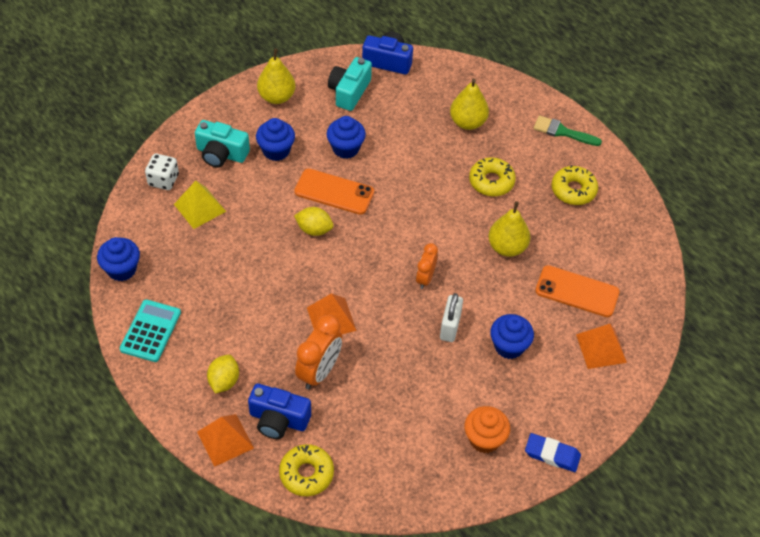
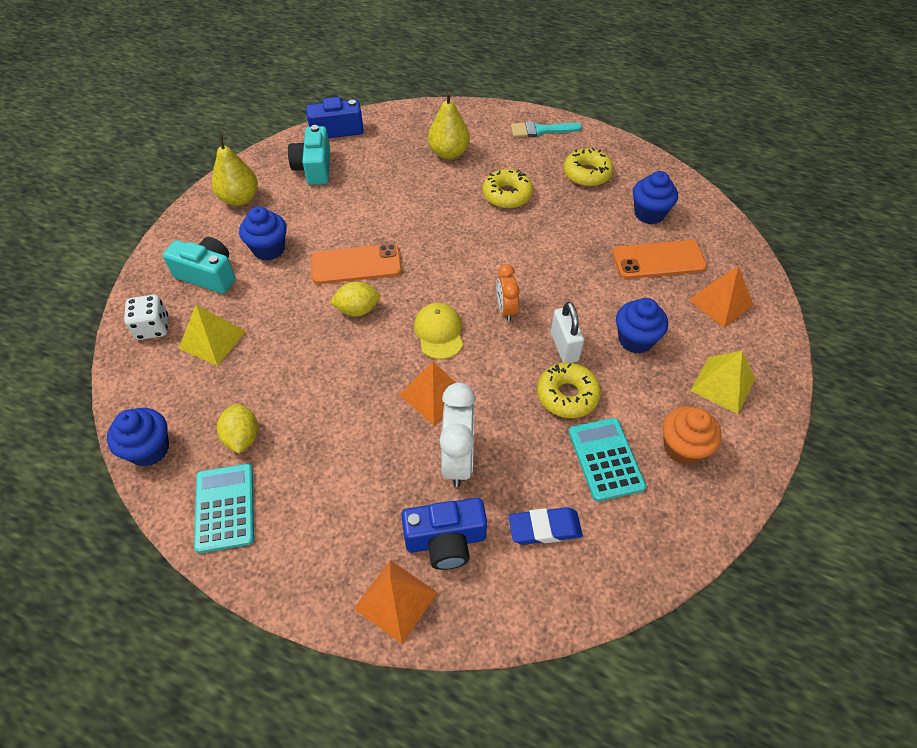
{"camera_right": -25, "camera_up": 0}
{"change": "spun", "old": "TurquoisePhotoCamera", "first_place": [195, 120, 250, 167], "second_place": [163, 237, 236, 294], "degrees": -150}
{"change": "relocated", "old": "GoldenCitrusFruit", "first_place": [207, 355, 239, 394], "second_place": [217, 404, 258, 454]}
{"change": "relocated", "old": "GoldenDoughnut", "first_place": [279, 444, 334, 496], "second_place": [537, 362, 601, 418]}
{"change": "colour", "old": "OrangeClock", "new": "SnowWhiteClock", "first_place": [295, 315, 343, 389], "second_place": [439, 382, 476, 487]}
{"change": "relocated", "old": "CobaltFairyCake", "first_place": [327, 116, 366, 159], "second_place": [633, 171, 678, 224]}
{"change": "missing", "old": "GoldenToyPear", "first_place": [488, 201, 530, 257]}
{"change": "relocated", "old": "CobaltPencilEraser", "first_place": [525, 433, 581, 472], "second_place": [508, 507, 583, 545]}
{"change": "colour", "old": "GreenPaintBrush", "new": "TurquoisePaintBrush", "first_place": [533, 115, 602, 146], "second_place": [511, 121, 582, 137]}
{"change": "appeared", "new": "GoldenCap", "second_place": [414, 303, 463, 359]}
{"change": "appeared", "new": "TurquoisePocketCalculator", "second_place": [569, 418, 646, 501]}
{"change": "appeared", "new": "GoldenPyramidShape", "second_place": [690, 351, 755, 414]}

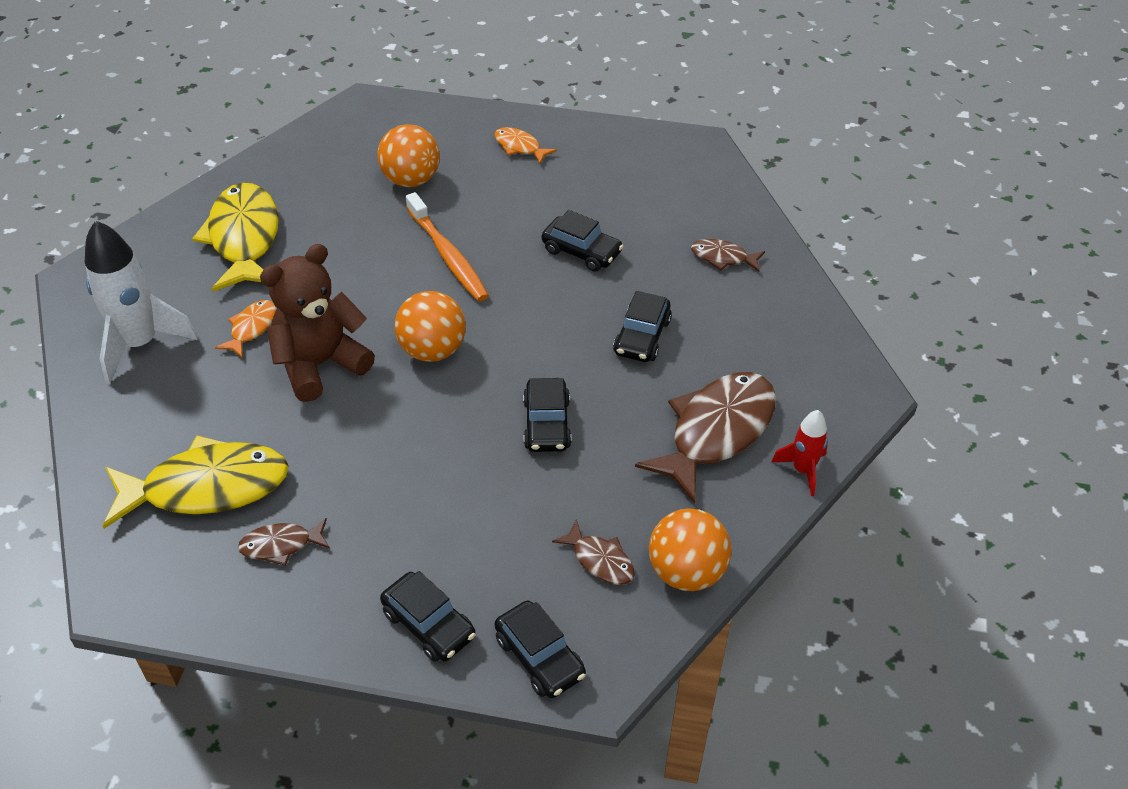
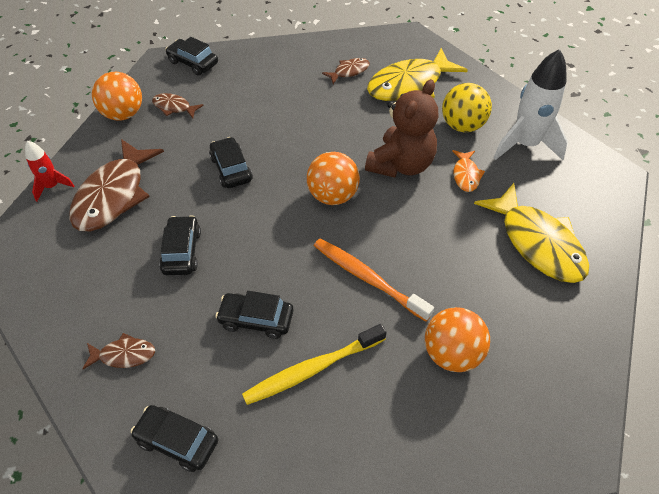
{"camera_right": 160, "camera_up": 5}
{"change": "relocated", "old": "BlackToyCar", "first_place": [380, 571, 476, 662], "second_place": [131, 405, 218, 472]}
{"change": "missing", "old": "OrangeFishFigure", "first_place": [494, 127, 557, 164]}
{"change": "appeared", "new": "GoldenDentalBrush", "second_place": [242, 324, 386, 405]}
{"change": "appeared", "new": "GoldenPlayBall", "second_place": [442, 83, 492, 132]}

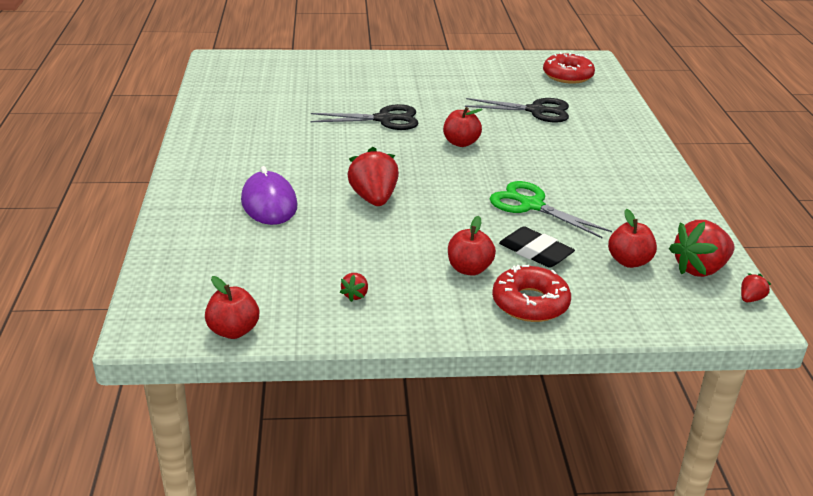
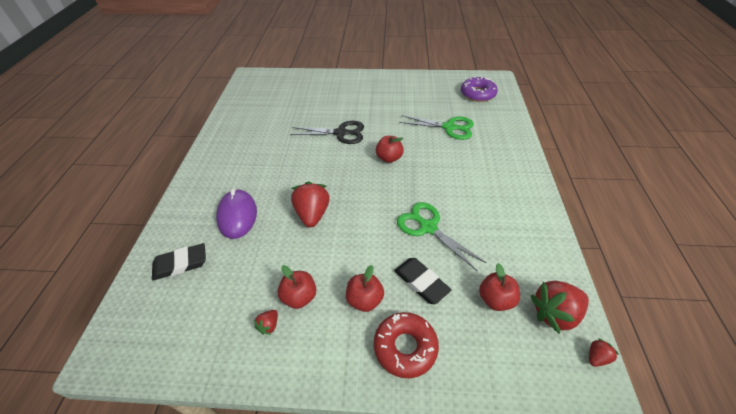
{"camera_right": 10, "camera_up": 15}
{"change": "relocated", "old": "ScarletAppleFruit", "first_place": [205, 276, 259, 339], "second_place": [277, 265, 316, 309]}
{"change": "colour", "old": "BlackPairOfScissors", "new": "GreenPairOfScissors", "first_place": [465, 98, 569, 123], "second_place": [399, 115, 474, 140]}
{"change": "colour", "old": "ScarletDoughnut", "new": "RoyalPurpleDoughnut", "first_place": [543, 52, 595, 84], "second_place": [461, 76, 498, 102]}
{"change": "appeared", "new": "BlackPencilEraser", "second_place": [152, 243, 206, 281]}

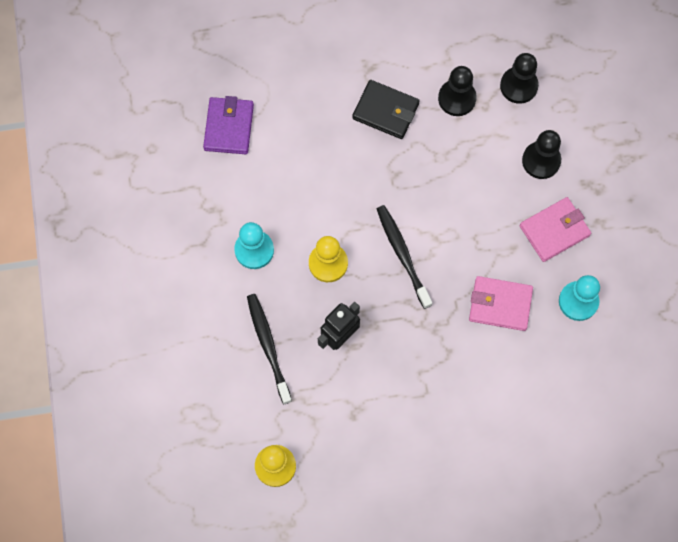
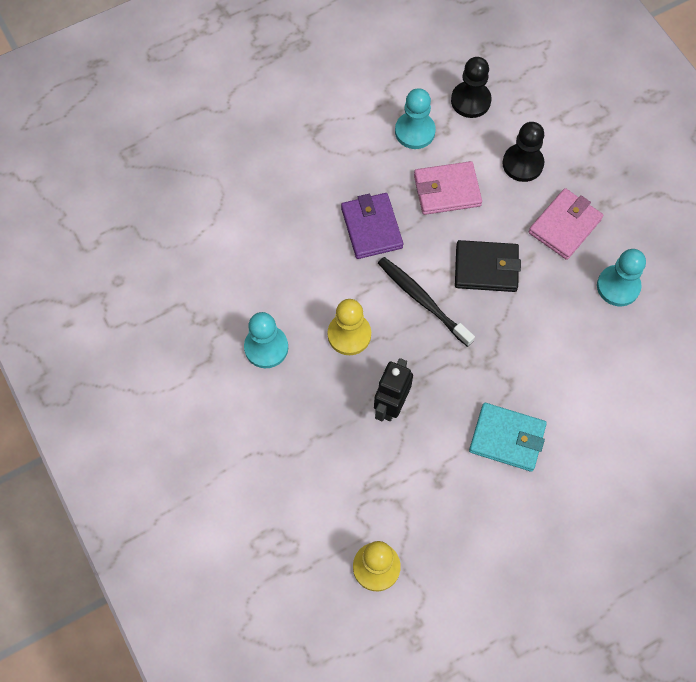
{"camera_right": -20, "camera_up": -5}
{"change": "relocated", "old": "RoyalPurpleCardWallet", "first_place": [203, 96, 254, 154], "second_place": [341, 193, 403, 259]}
{"change": "missing", "old": "BlackDentalBrush", "first_place": [247, 294, 292, 405]}
{"change": "relocated", "old": "BlackCardWallet", "first_place": [352, 80, 420, 139], "second_place": [455, 240, 521, 292]}
{"change": "colour", "old": "BlackChessPawn", "new": "TurquoiseChessPawn", "first_place": [438, 66, 477, 116], "second_place": [395, 88, 436, 149]}
{"change": "relocated", "old": "PinkCardWallet", "first_place": [469, 276, 533, 331], "second_place": [414, 161, 482, 215]}
{"change": "appeared", "new": "TurquoiseCardWallet", "second_place": [469, 403, 547, 472]}

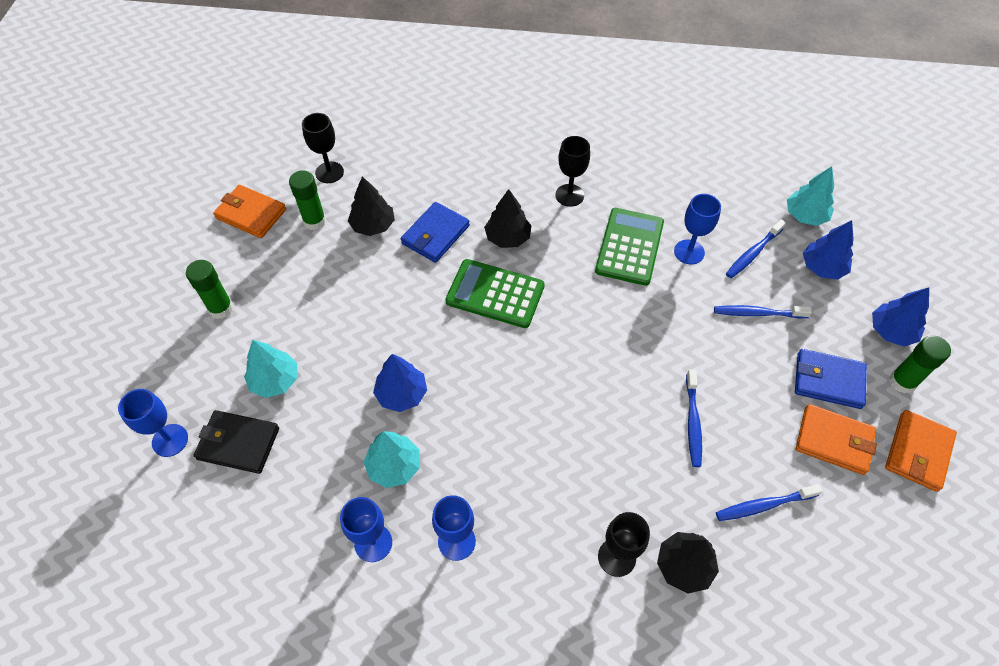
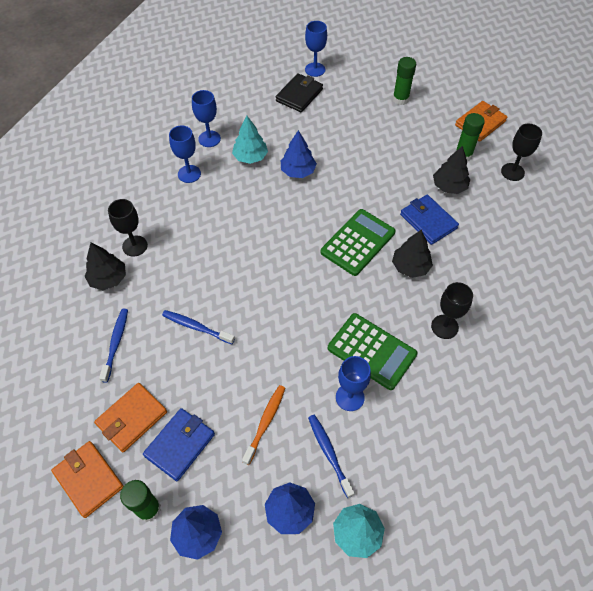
{"camera_right": 110, "camera_up": 0}
{"change": "missing", "old": "TurquoiseFirTree", "first_place": [244, 340, 297, 398]}
{"change": "colour", "old": "CobaltDentalBrush", "new": "OrangeDentalBrush", "first_place": [714, 305, 812, 318], "second_place": [242, 385, 285, 465]}

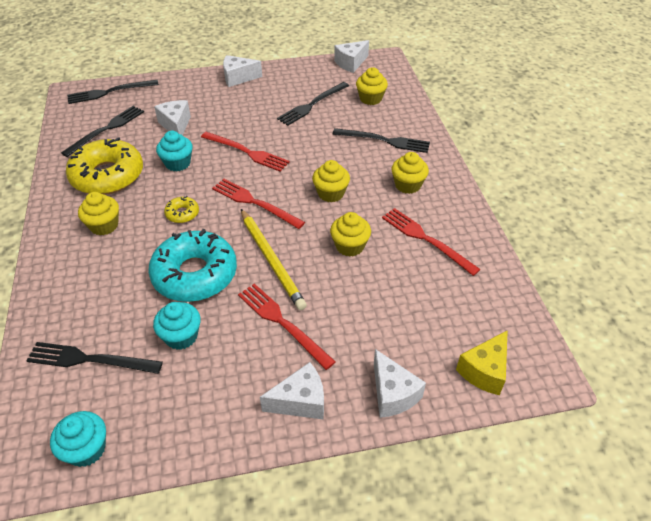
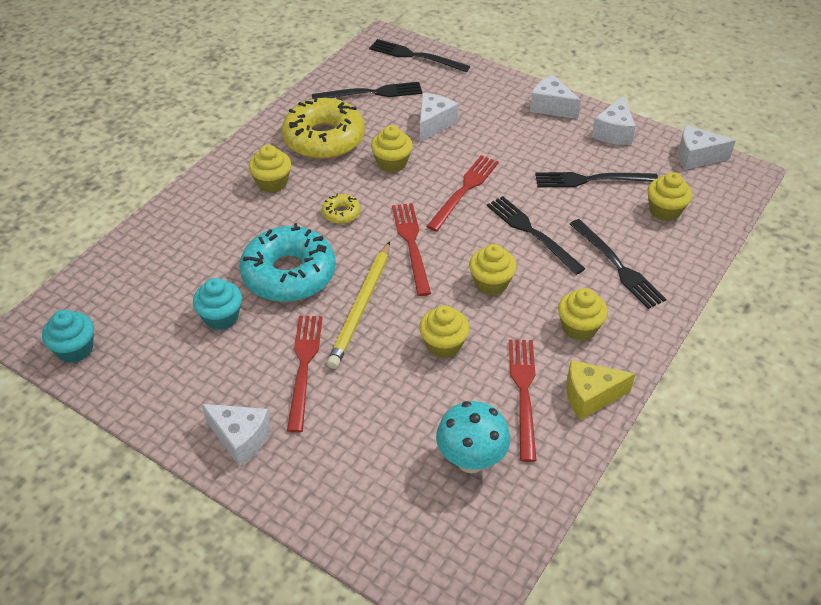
{"camera_right": 45, "camera_up": 0}
{"change": "relocated", "old": "BlackTableFork", "first_place": [26, 342, 163, 374], "second_place": [487, 196, 586, 275]}
{"change": "colour", "old": "TurquoiseFairyCake", "new": "GoldenFairyCake", "first_place": [156, 131, 193, 172], "second_place": [371, 125, 413, 173]}
{"change": "spun", "old": "ScarletTableFork", "first_place": [201, 132, 289, 171], "second_place": [426, 155, 499, 232], "degrees": -135}
{"change": "relocated", "old": "SnowWhiteCheeseWedge", "first_place": [374, 349, 426, 418], "second_place": [592, 96, 636, 145]}
{"change": "relocated", "old": "GoldenCheeseWedge", "first_place": [456, 330, 508, 395], "second_place": [566, 360, 636, 420]}
{"change": "appeared", "new": "TurquoiseMushroom", "second_place": [436, 401, 510, 473]}

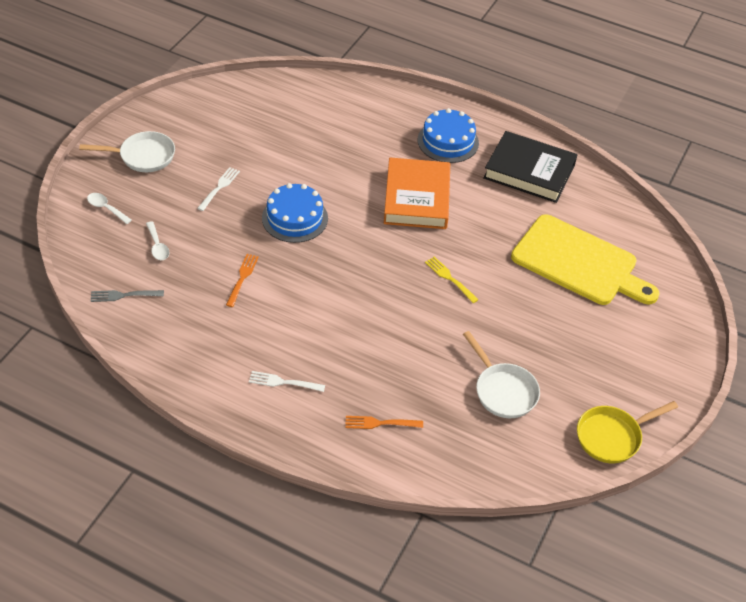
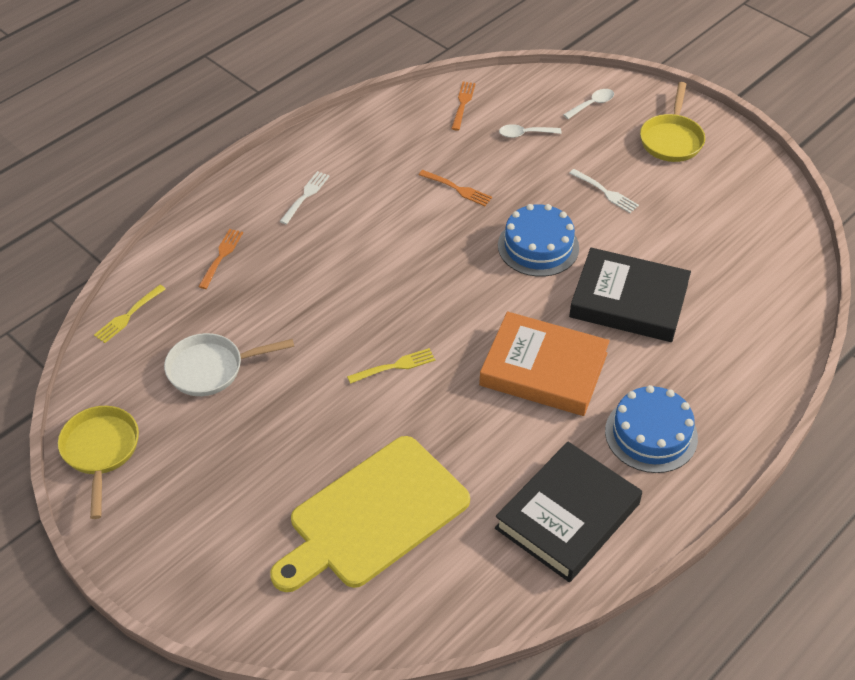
{"camera_right": 110, "camera_up": 0}
{"change": "colour", "old": "SnowWhiteFryingPan", "new": "GoldenFryingPan", "first_place": [79, 131, 175, 172], "second_place": [640, 82, 705, 162]}
{"change": "colour", "old": "AshGreyTableFork", "new": "OrangeTableFork", "first_place": [91, 290, 164, 302], "second_place": [451, 82, 476, 131]}
{"change": "appeared", "new": "GoldenTableFork", "second_place": [94, 285, 166, 343]}
{"change": "appeared", "new": "BlackHardcover", "second_place": [569, 248, 691, 342]}

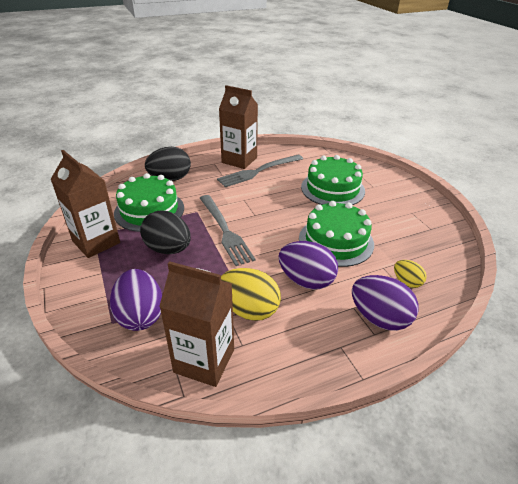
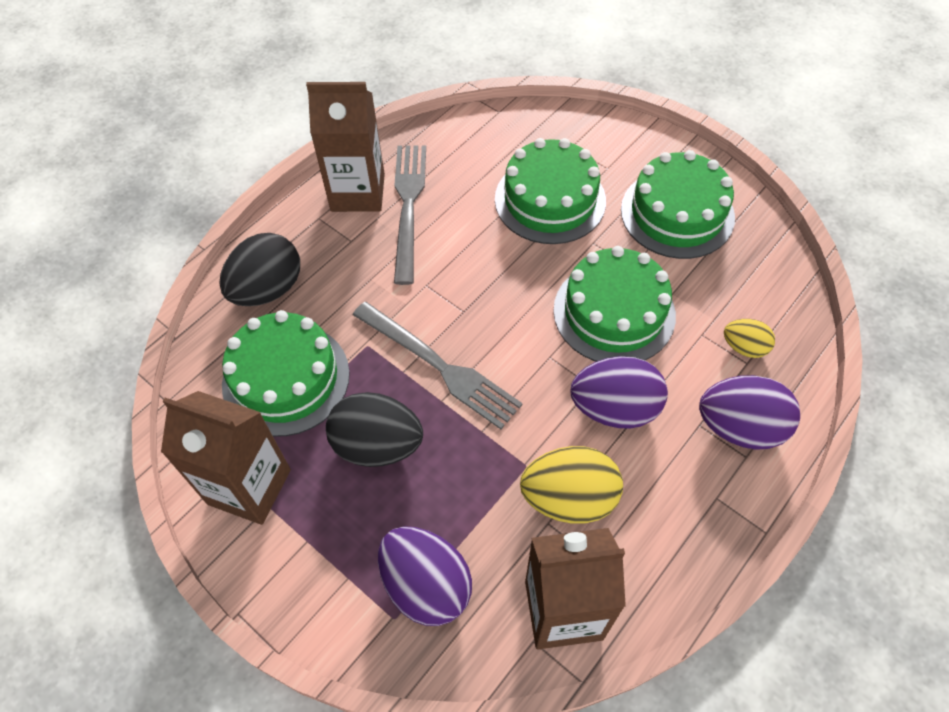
{"camera_right": -25, "camera_up": 20}
{"change": "spun", "old": "AshGreyTableFork", "first_place": [217, 154, 303, 187], "second_place": [394, 145, 426, 285], "degrees": 150}
{"change": "appeared", "new": "GreenLayerCake", "second_place": [621, 150, 735, 259]}

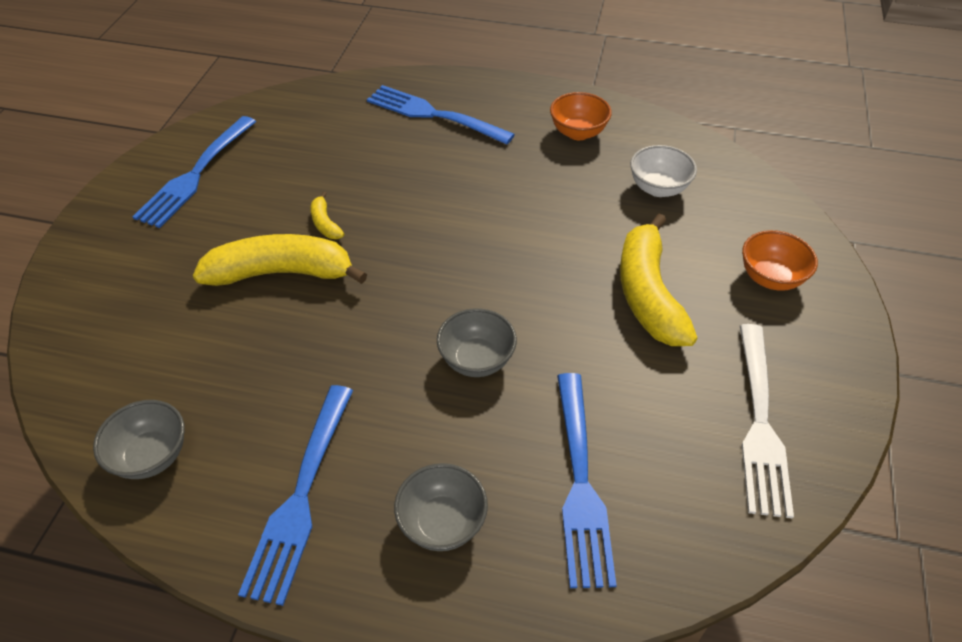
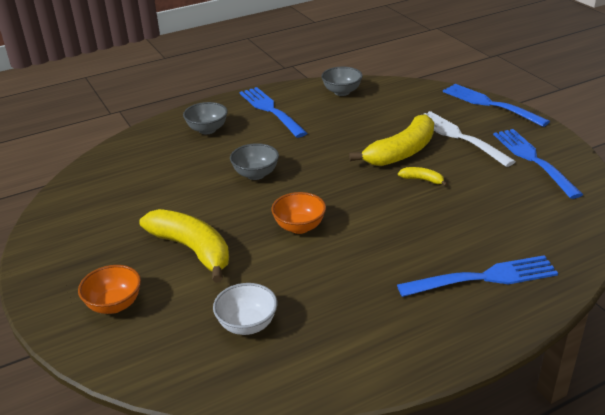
{"camera_right": 140, "camera_up": -15}
{"change": "relocated", "old": "OrangeDeepDish", "first_place": [550, 92, 612, 140], "second_place": [271, 192, 326, 234]}
{"change": "relocated", "old": "CobaltTableFork", "first_place": [557, 373, 617, 588], "second_place": [443, 84, 550, 127]}
{"change": "relocated", "old": "SnowWhiteTableFork", "first_place": [740, 324, 794, 518], "second_place": [414, 111, 516, 167]}

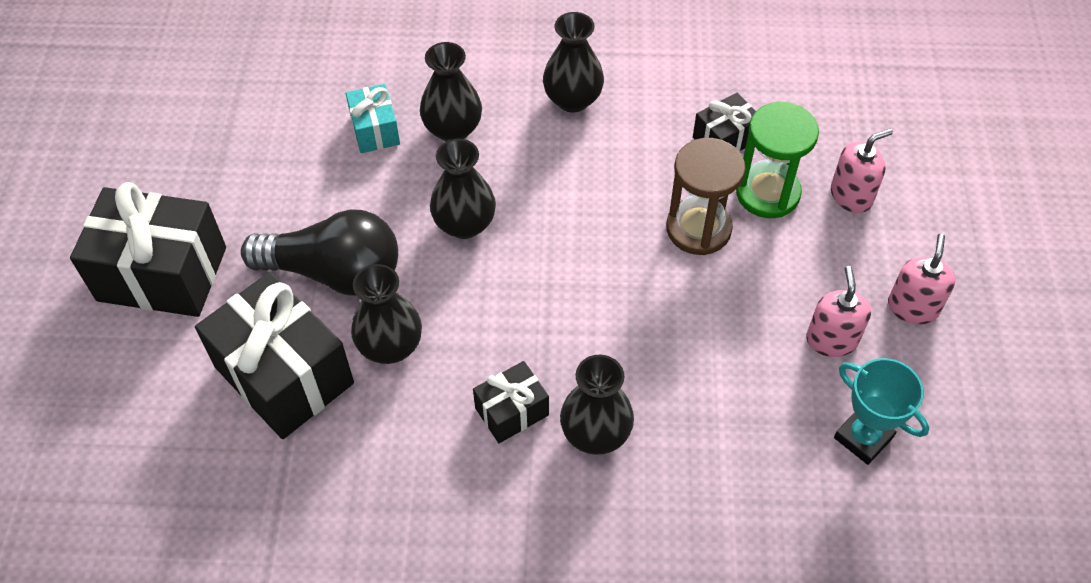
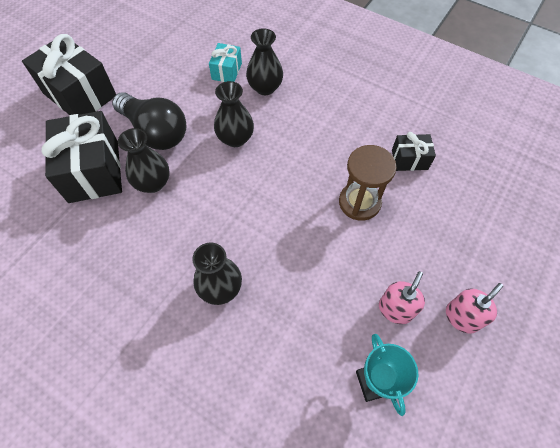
{"camera_right": 30, "camera_up": 5}
{"change": "missing", "old": "BlackWrappedGift", "first_place": [473, 361, 549, 443]}
{"change": "missing", "old": "BlackVase", "first_place": [543, 12, 604, 113]}
{"change": "missing", "old": "GreenSandglass", "first_place": [736, 102, 819, 218]}
{"change": "missing", "old": "PinkSoapDispenser", "first_place": [831, 128, 893, 213]}

